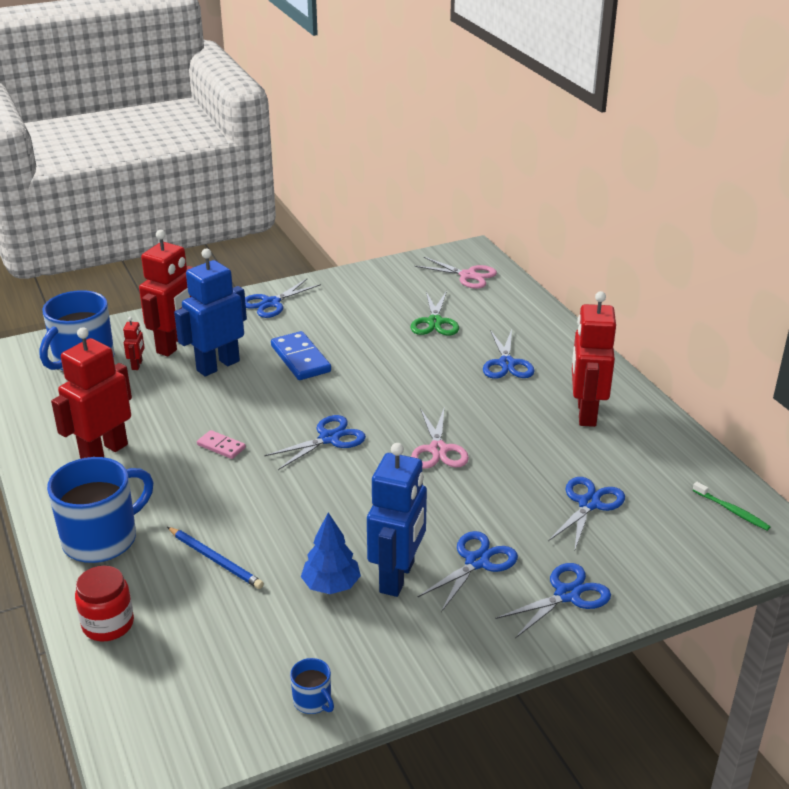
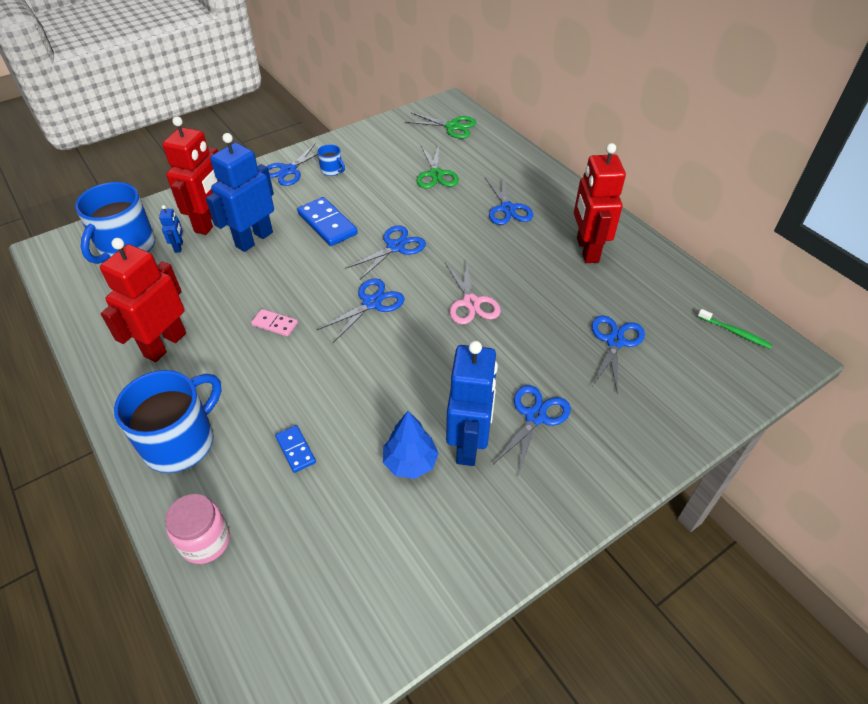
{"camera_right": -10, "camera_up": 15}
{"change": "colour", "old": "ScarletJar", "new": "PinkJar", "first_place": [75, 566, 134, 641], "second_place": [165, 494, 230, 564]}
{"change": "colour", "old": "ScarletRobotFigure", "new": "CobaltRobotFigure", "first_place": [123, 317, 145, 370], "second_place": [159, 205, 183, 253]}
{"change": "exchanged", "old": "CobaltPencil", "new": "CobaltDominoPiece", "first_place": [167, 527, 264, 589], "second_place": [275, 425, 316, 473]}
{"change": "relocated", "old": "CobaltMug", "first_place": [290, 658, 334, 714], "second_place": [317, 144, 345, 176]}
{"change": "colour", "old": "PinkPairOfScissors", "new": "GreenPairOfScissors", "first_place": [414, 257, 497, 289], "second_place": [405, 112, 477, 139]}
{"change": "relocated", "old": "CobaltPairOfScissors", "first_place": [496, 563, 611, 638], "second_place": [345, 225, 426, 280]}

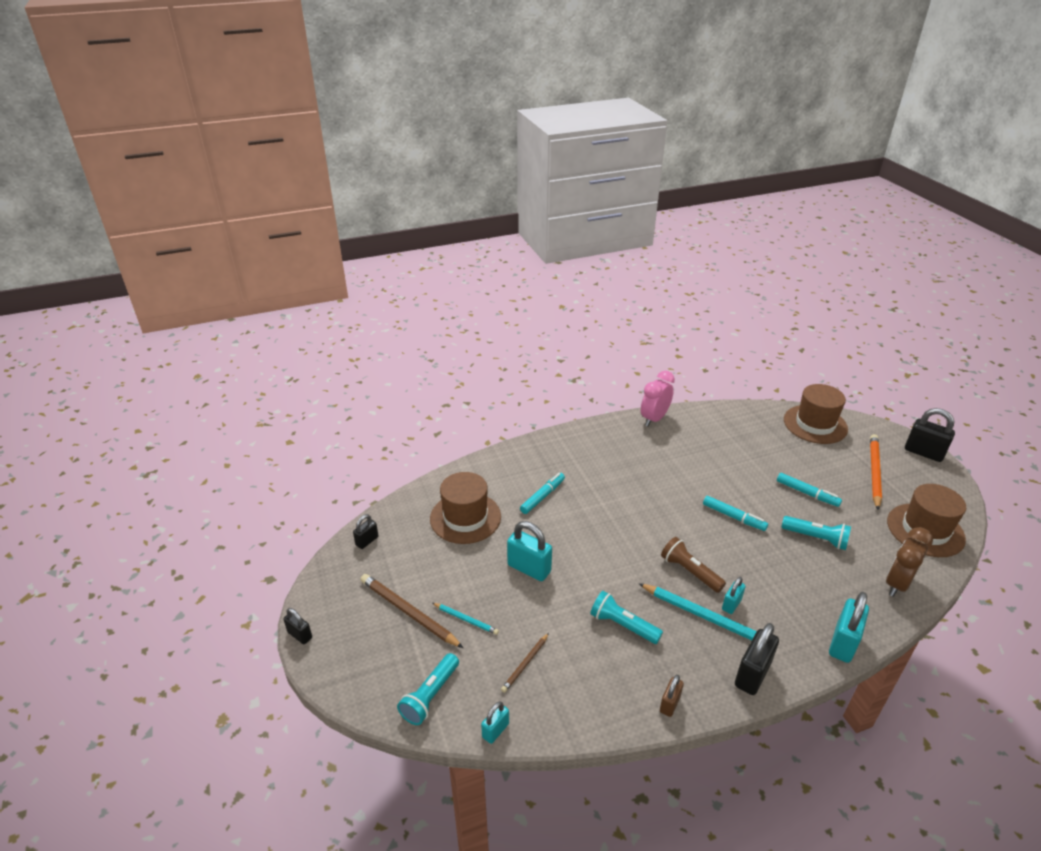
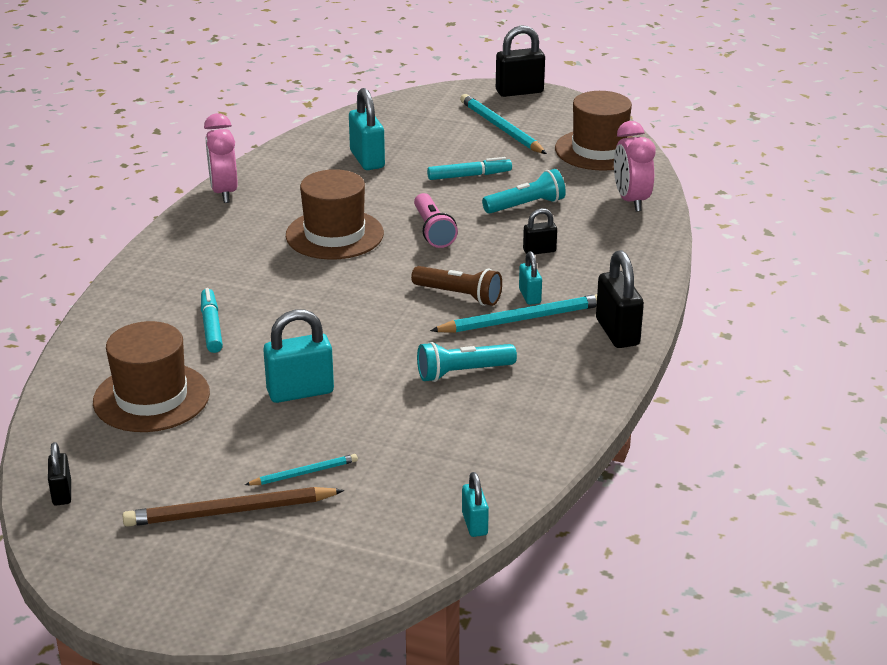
{"camera_right": -50, "camera_up": -5}
{"change": "relocated", "old": "BlackLock", "first_place": [283, 608, 312, 644], "second_place": [523, 208, 557, 254]}
{"change": "missing", "old": "TurquoisePocketTorch", "first_place": [397, 653, 459, 725]}
{"change": "missing", "old": "BrownPencil", "first_place": [501, 633, 549, 693]}
{"change": "missing", "old": "BrownLock", "first_place": [660, 675, 684, 717]}
{"change": "spun", "old": "BrownPocketTorch", "first_place": [661, 537, 726, 593], "second_place": [411, 266, 502, 306], "degrees": -150}
{"change": "exchanged", "old": "TurquoiseFeltPen", "new": "PinkPocketTorch", "first_place": [703, 496, 768, 531], "second_place": [414, 193, 458, 248]}
{"change": "relocated", "old": "BrownTopHat", "first_place": [784, 384, 848, 444], "second_place": [286, 169, 384, 260]}
{"change": "relocated", "old": "TurquoiseLock", "first_place": [829, 592, 869, 663], "second_place": [349, 88, 385, 170]}
{"change": "colour", "old": "OrangePencil", "new": "TurquoisePencil", "first_place": [870, 434, 882, 510], "second_place": [460, 94, 547, 154]}
{"change": "colour", "old": "BrownClock", "new": "PinkClock", "first_place": [886, 527, 933, 597], "second_place": [614, 121, 656, 212]}

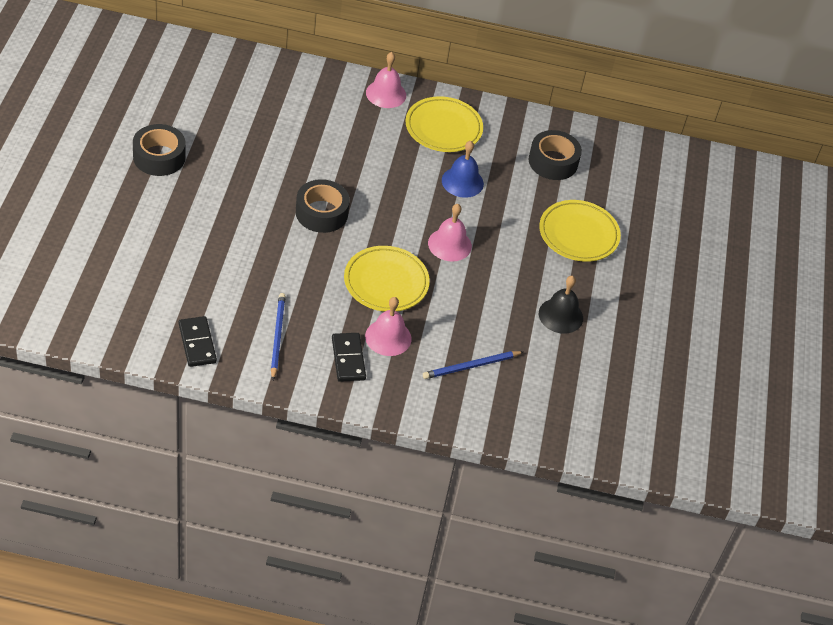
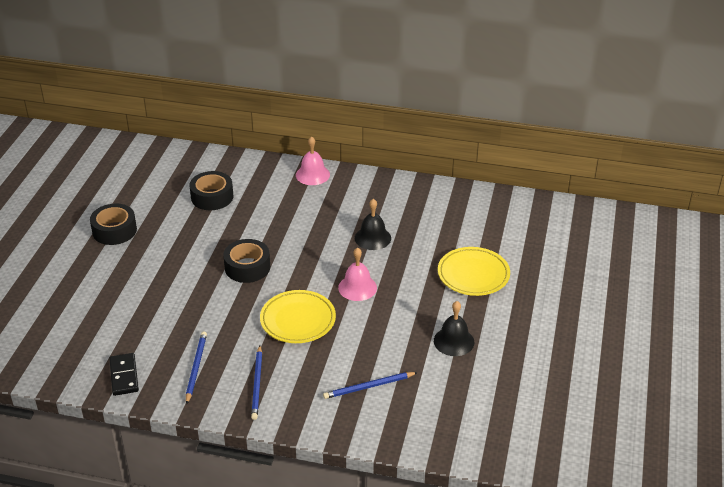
{"camera_right": 10, "camera_up": -10}
{"change": "exchanged", "old": "BlackDominoPiece", "new": "CobaltPencil", "first_place": [332, 333, 366, 382], "second_place": [251, 346, 262, 420]}
{"change": "missing", "old": "PinkBell", "first_place": [365, 297, 411, 356]}
{"change": "missing", "old": "GoldenDinnerPlate", "first_place": [406, 96, 483, 152]}
{"change": "colour", "old": "CobaltBell", "new": "BlackBell", "first_place": [442, 141, 484, 198], "second_place": [355, 199, 391, 250]}
{"change": "relocated", "old": "BlackStickyTape", "first_place": [529, 130, 582, 180], "second_place": [189, 171, 233, 210]}

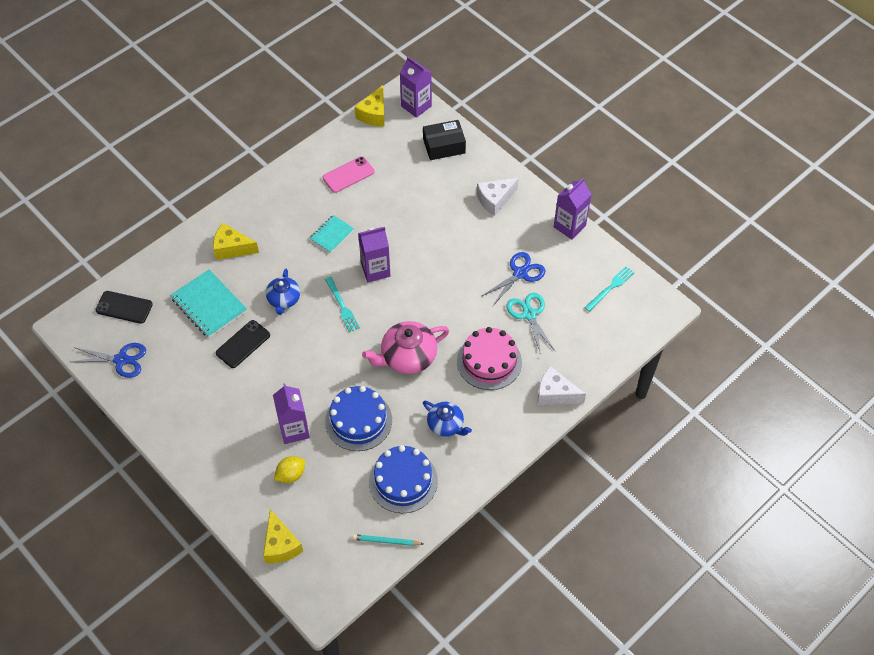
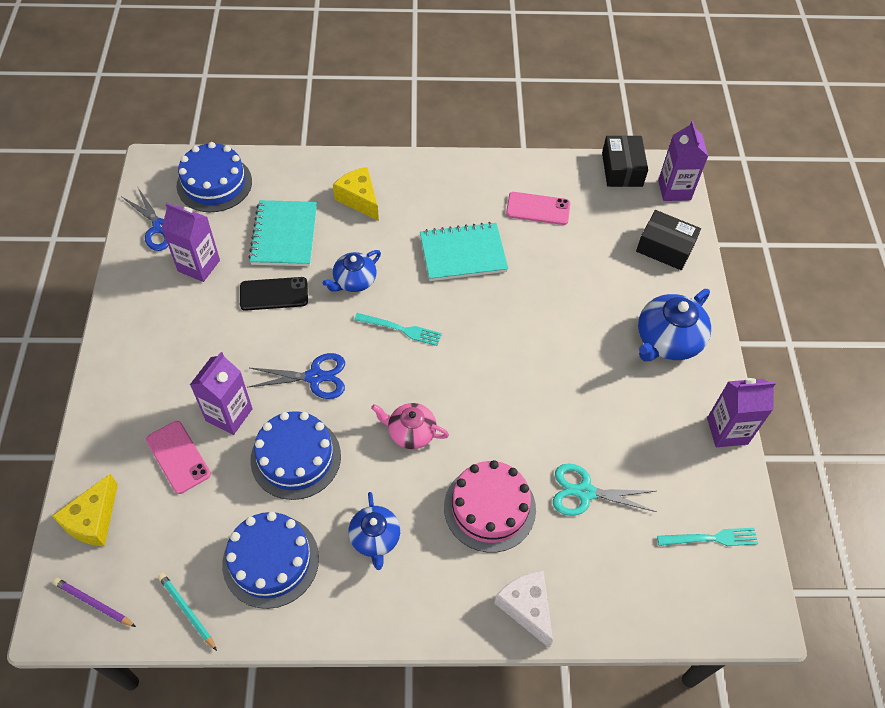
{"camera_right": 40, "camera_up": 0}
{"change": "exchanged", "old": "BlackMobilePhone", "new": "CobaltLayerCake", "first_place": [96, 291, 153, 324], "second_place": [177, 142, 252, 212]}
{"change": "exchanged", "old": "GoldenCitrusFruit", "new": "PinkMobilePhone", "first_place": [274, 456, 305, 483], "second_place": [146, 421, 211, 494]}
{"change": "size", "old": "TurquoiseNotebook", "first_place": [310, 215, 354, 253], "second_place": [420, 222, 508, 281], "factor": 1.69}
{"change": "spun", "old": "TurquoiseTableFork", "first_place": [325, 277, 360, 332], "second_place": [354, 313, 442, 346], "degrees": -90}
{"change": "exchanged", "old": "GoldenCheeseWedge", "new": "BlackBox", "first_place": [355, 85, 385, 126], "second_place": [602, 135, 648, 187]}
{"change": "relocated", "old": "RoyalPurpleJuiceCarton", "first_place": [358, 227, 390, 282], "second_place": [162, 203, 220, 282]}
{"change": "size", "old": "PinkTeaPot", "first_place": [362, 321, 449, 374], "second_place": [371, 403, 449, 449], "factor": 0.63}
{"change": "exchanged", "old": "SnowWhiteCheeseWedge", "new": "CobaltTeaPot", "first_place": [477, 178, 519, 216], "second_place": [638, 289, 711, 362]}
{"change": "relocated", "old": "CobaltPairOfScissors", "first_place": [482, 252, 545, 307], "second_place": [247, 353, 345, 399]}
{"change": "spun", "old": "TurquoisePairOfScissors", "first_place": [506, 293, 556, 355], "second_place": [553, 463, 657, 516], "degrees": -105}
{"change": "appeared", "new": "RoyalPurplePencil", "second_place": [53, 578, 136, 627]}

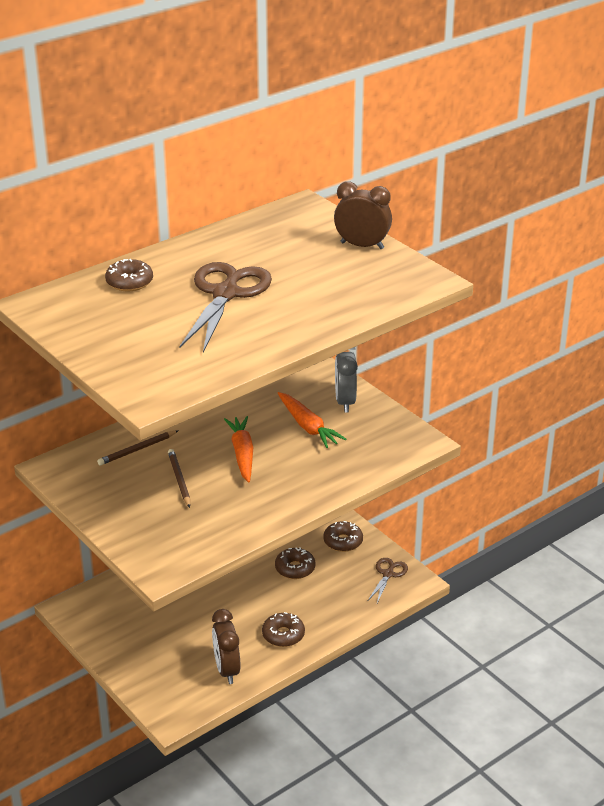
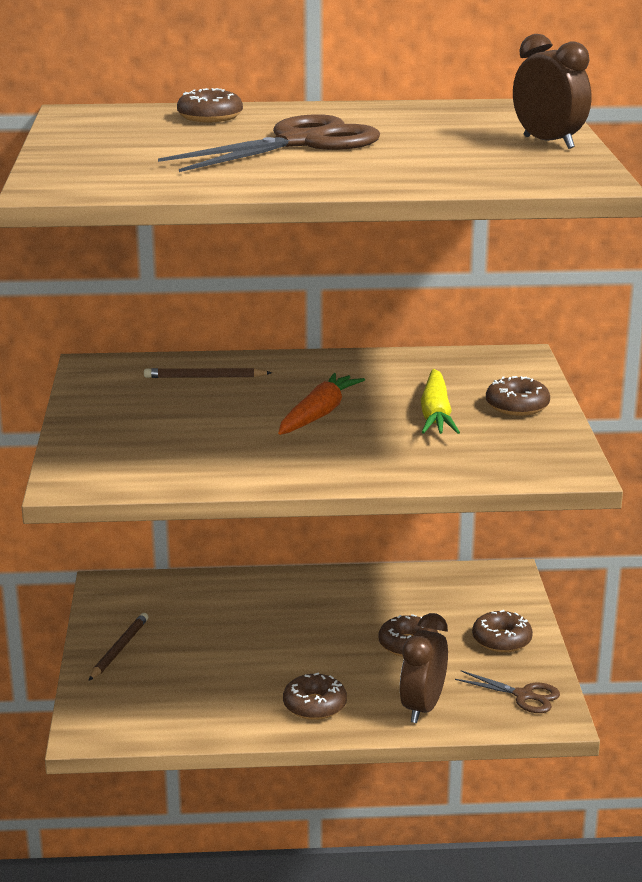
{"camera_right": 35, "camera_up": -10}
{"change": "relocated", "old": "BrownPencil", "first_place": [168, 449, 190, 508], "second_place": [89, 613, 149, 680]}
{"change": "relocated", "old": "BrownClock", "first_place": [212, 609, 240, 684], "second_place": [400, 613, 448, 723]}
{"change": "colour", "old": "OrangeCarrot", "new": "GoldenCarrot", "first_place": [278, 392, 346, 448], "second_place": [421, 369, 460, 434]}
{"change": "exchanged", "old": "AshGreyClock", "new": "BrownDoughnut", "first_place": [335, 347, 358, 412], "second_place": [486, 376, 550, 416]}
{"change": "spun", "old": "BrownPairOfScissors", "first_place": [368, 558, 408, 603], "second_place": [455, 670, 560, 713], "degrees": 60}

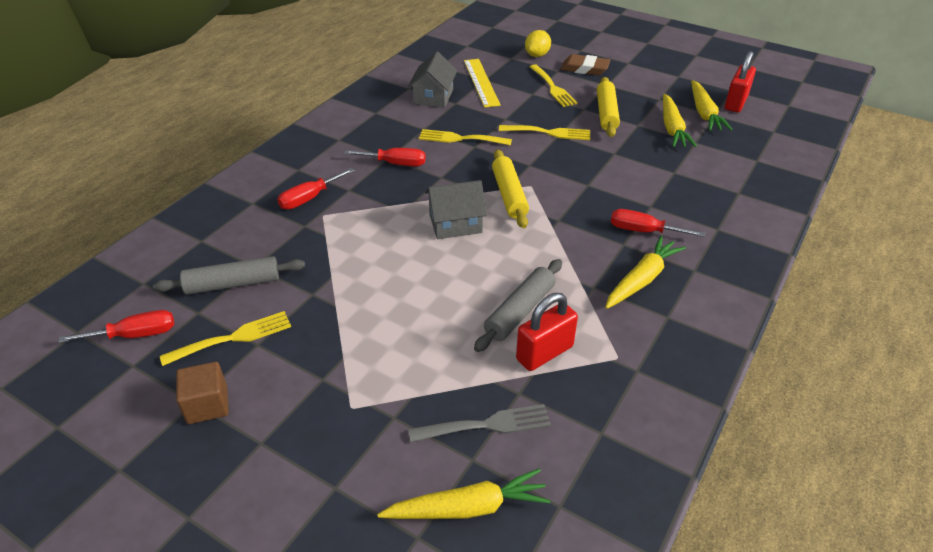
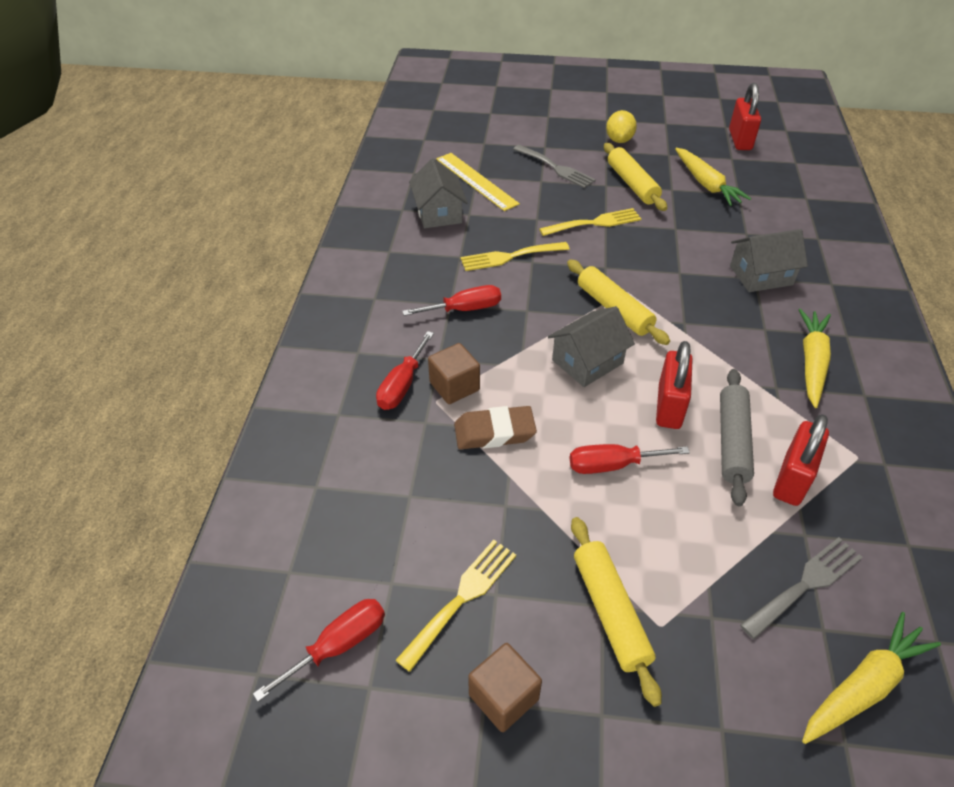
{"camera_right": -25, "camera_up": 5}
{"change": "missing", "old": "AshGreyDoughRoller", "first_place": [153, 256, 305, 295]}
{"change": "relocated", "old": "GoldenCitrusFruit", "first_place": [525, 30, 551, 57], "second_place": [606, 110, 637, 143]}
{"change": "colour", "old": "GoldenTableFork", "new": "AshGreyTableFork", "first_place": [529, 64, 578, 107], "second_place": [513, 145, 596, 188]}
{"change": "relocated", "old": "BrownPencilEraser", "first_place": [561, 54, 610, 75], "second_place": [454, 406, 537, 449]}
{"change": "relocated", "old": "ScarletFlatScrewdriver", "first_place": [611, 209, 705, 237], "second_place": [570, 444, 690, 474]}
{"change": "missing", "old": "GoldenCarrot", "first_place": [691, 80, 732, 131]}
{"change": "appeared", "new": "BrownBlock", "second_place": [428, 343, 480, 404]}
{"change": "appeared", "new": "GoldenDoughRoller", "second_place": [571, 517, 662, 707]}
{"change": "appeared", "new": "ScarletLock", "second_place": [656, 341, 693, 429]}
{"change": "appeared", "new": "AshGreyCottage", "second_place": [730, 229, 808, 292]}

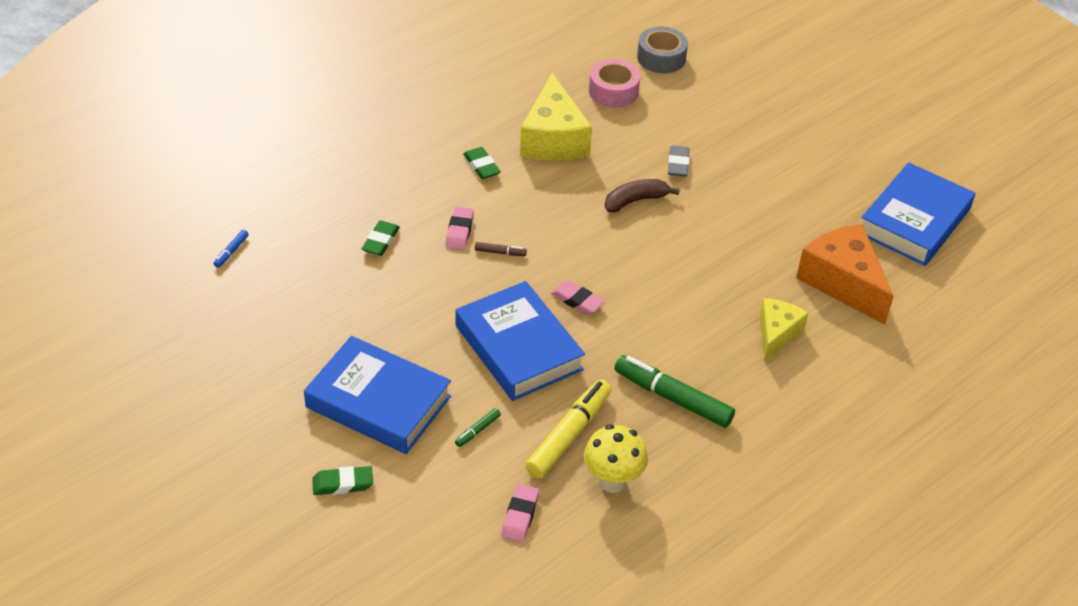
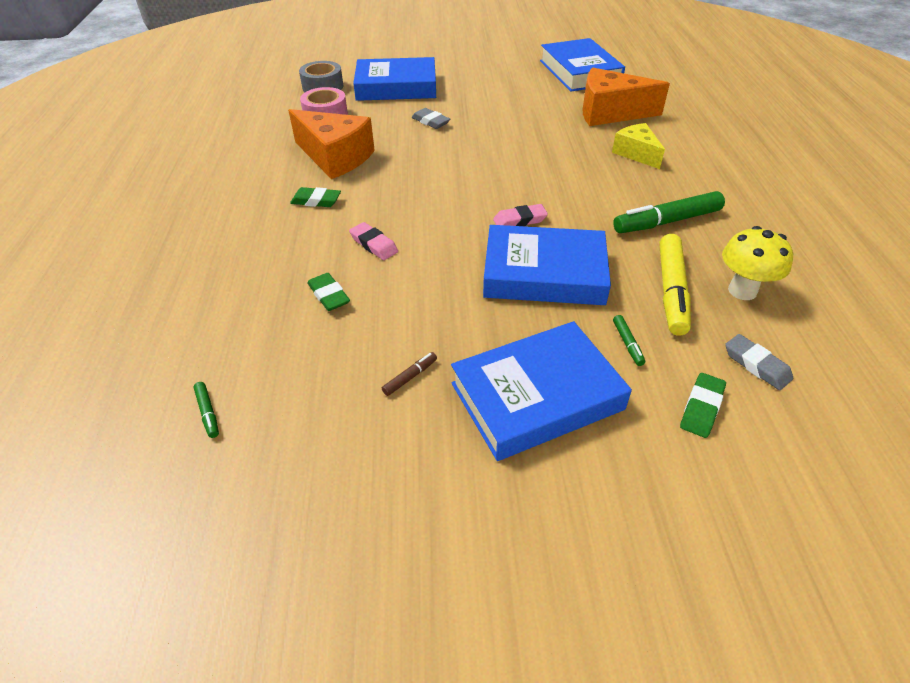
{"camera_right": -50, "camera_up": 0}
{"change": "colour", "old": "CobaltFeltPen", "new": "GreenFeltPen", "first_place": [213, 230, 249, 268], "second_place": [194, 382, 219, 438]}
{"change": "relocated", "old": "GreenPencilEraser", "first_place": [312, 466, 373, 495], "second_place": [680, 373, 726, 438]}
{"change": "relocated", "old": "BrownFeltPen", "first_place": [475, 242, 527, 256], "second_place": [382, 352, 437, 396]}
{"change": "colour", "old": "PinkPencilEraser", "new": "AshGreyPencilEraser", "first_place": [501, 484, 539, 542], "second_place": [725, 334, 793, 390]}
{"change": "colour", "old": "GoldenCheeseWedge", "new": "OrangeCheeseWedge", "first_place": [520, 73, 592, 161], "second_place": [288, 109, 375, 179]}
{"change": "spun", "old": "GoldenFeltPen", "first_place": [525, 380, 611, 479], "second_place": [659, 234, 691, 336], "degrees": -150}
{"change": "missing", "old": "BrownToyBanana", "first_place": [605, 179, 680, 212]}
{"change": "appeared", "new": "CobaltHardcover", "second_place": [353, 57, 436, 101]}

